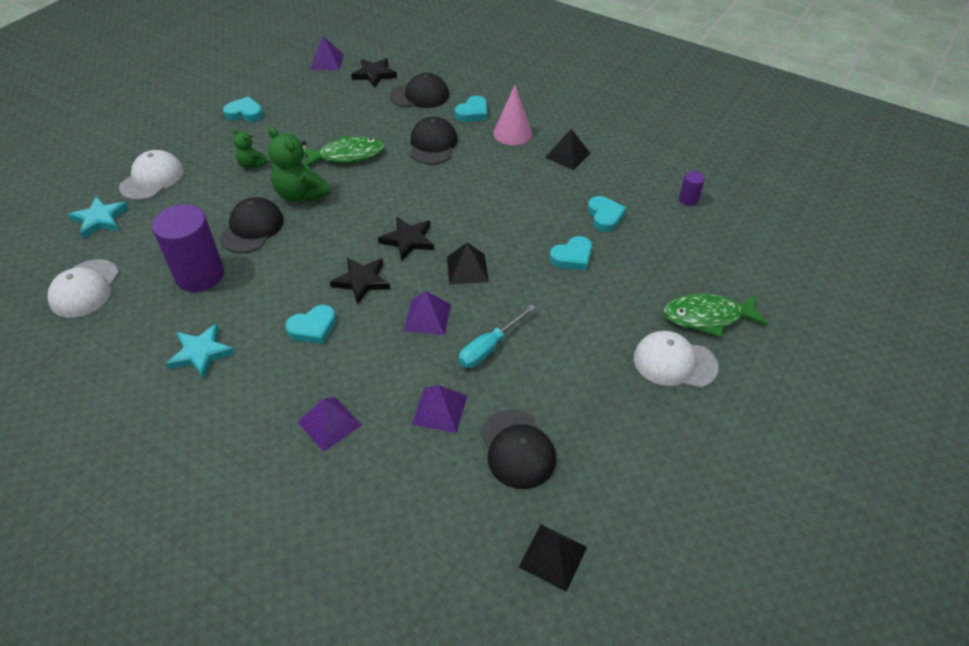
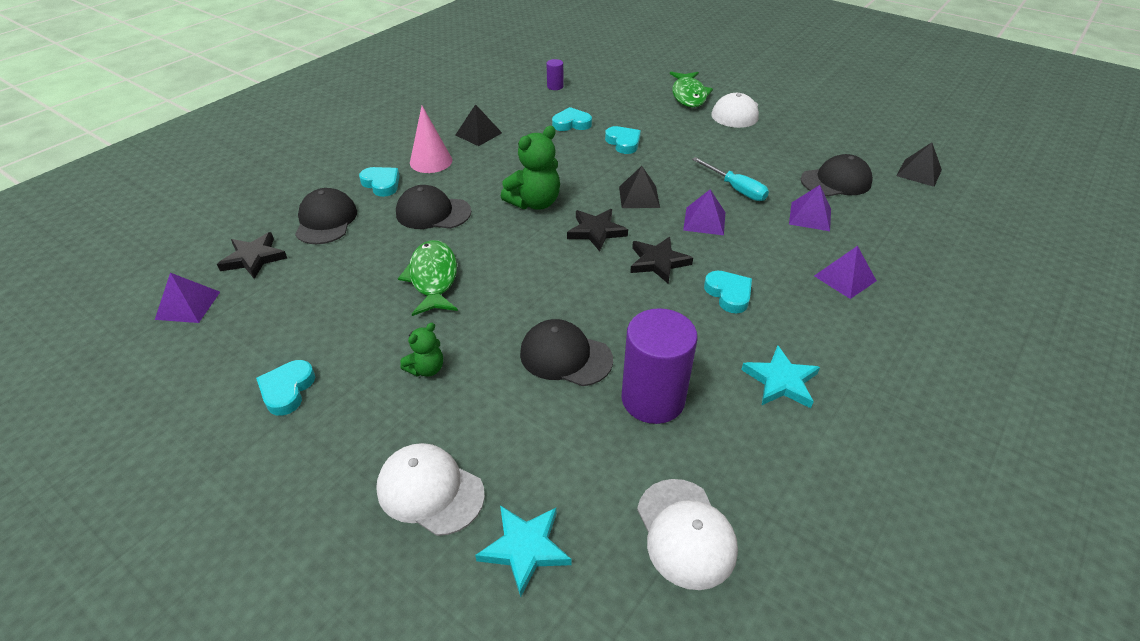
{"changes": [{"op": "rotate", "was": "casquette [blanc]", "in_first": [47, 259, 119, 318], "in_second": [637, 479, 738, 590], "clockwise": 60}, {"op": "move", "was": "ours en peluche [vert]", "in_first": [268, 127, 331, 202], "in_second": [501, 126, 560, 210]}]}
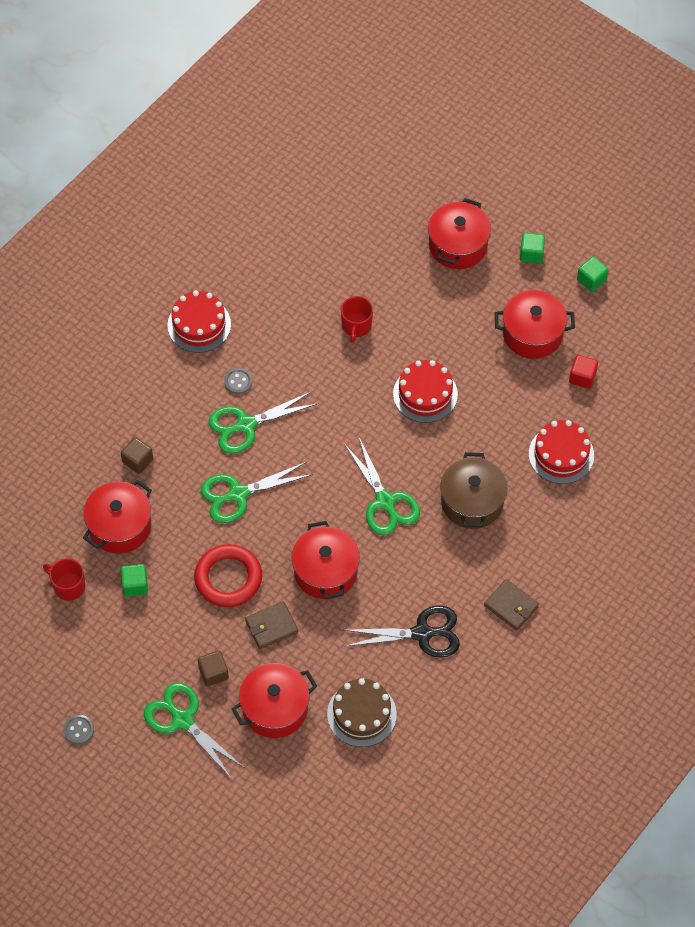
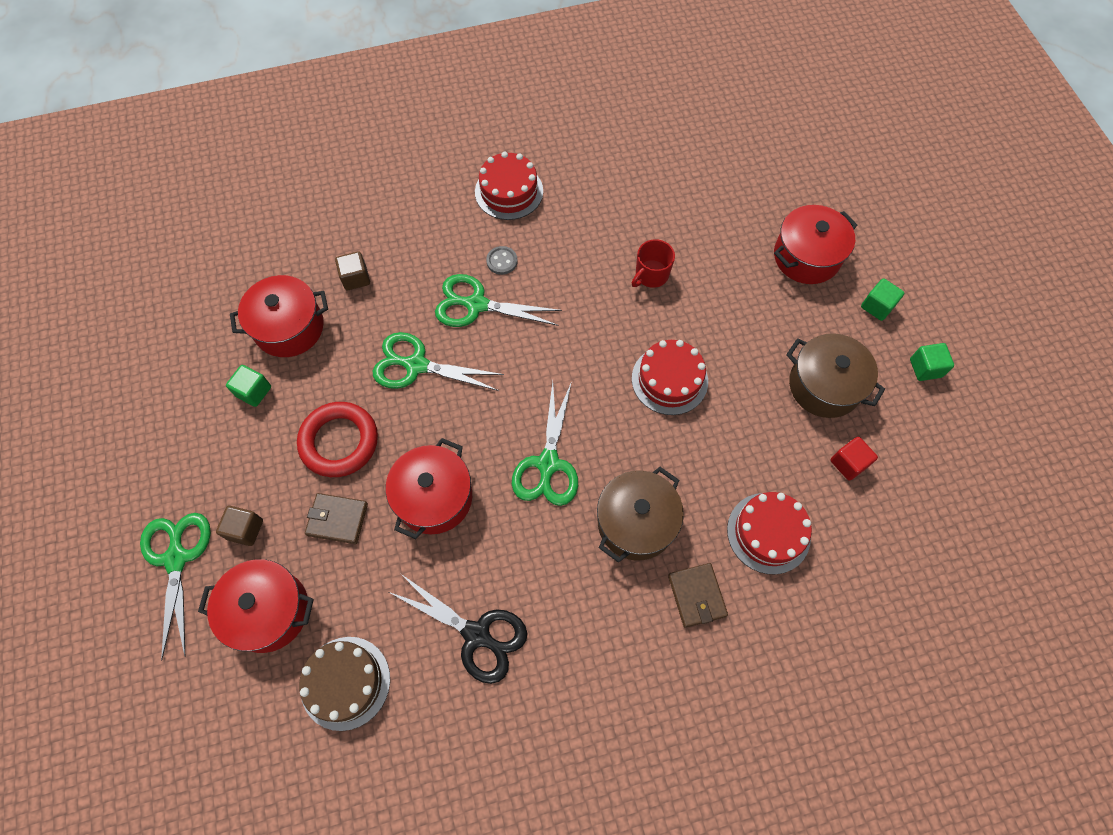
{"changes": [{"op": "delete", "was": "tasse [rouge]", "in_first": [43, 558, 85, 601]}, {"op": "delete", "was": "bouton [gris]", "in_first": [63, 715, 94, 745]}, {"op": "move", "was": "portefeuille [marron]", "in_first": [484, 579, 539, 631], "in_second": [668, 563, 728, 628]}, {"op": "recolor", "was": "marmite [rouge]", "now": "marmite [marron]", "in_first": [495, 290, 575, 359], "in_second": [786, 333, 885, 418]}]}
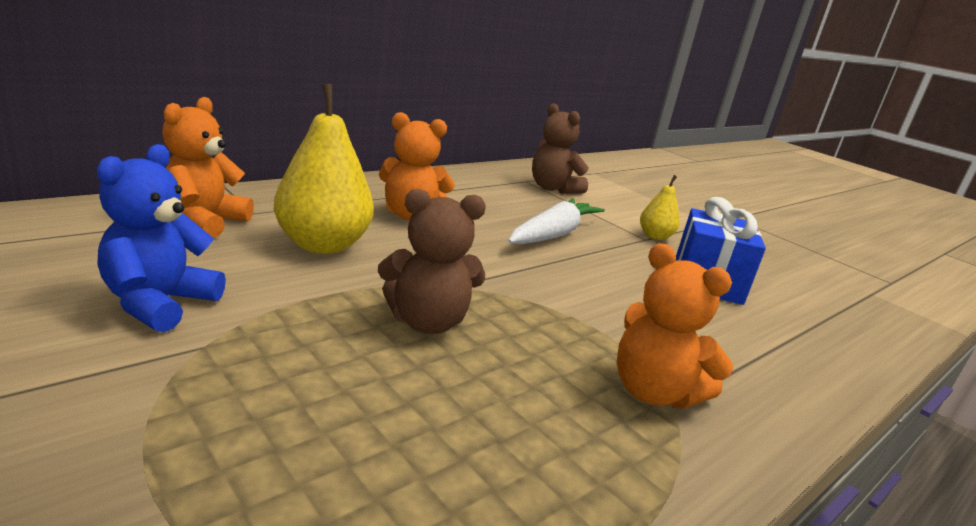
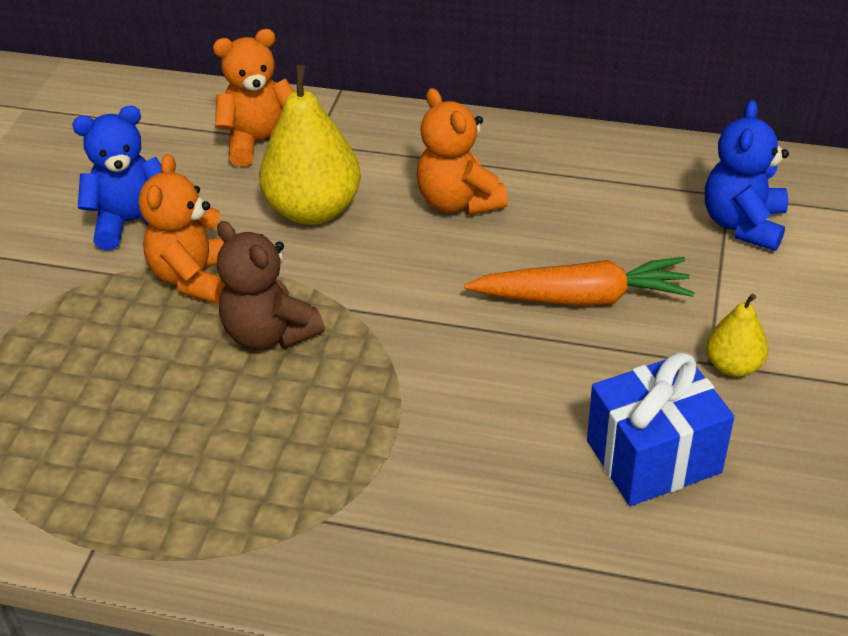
{"changes": [{"op": "recolor", "was": "carotte [blanc]", "now": "carotte [orange]", "in_first": [508, 198, 605, 244], "in_second": [464, 257, 695, 306]}, {"op": "recolor", "was": "ours en peluche [marron]", "now": "ours en peluche [bleu]", "in_first": [532, 103, 589, 194], "in_second": [705, 100, 789, 251]}, {"op": "move", "was": "ours en peluche [orange]", "in_first": [617, 243, 733, 409], "in_second": [139, 154, 225, 304]}]}
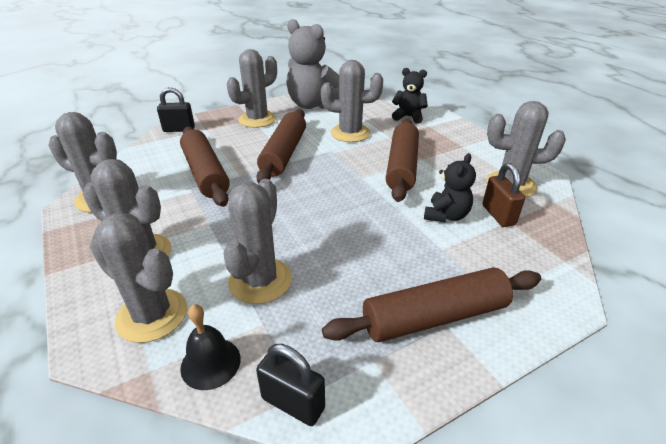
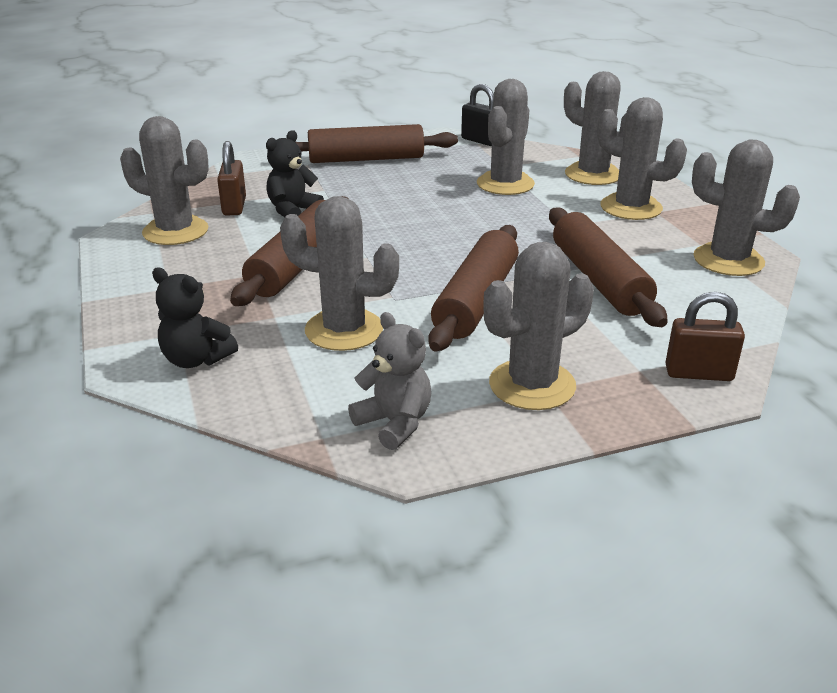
{"changes": [{"op": "recolor", "was": "cadenas [noir]", "now": "cadenas [marron]", "in_first": [157, 87, 195, 132], "in_second": [665, 292, 745, 381]}, {"op": "delete", "was": "cloche [noir]", "in_first": [180, 304, 241, 390]}, {"op": "resize", "was": "ours en peluche [gris]", "in_first": [286, 19, 339, 109], "in_second": [348, 312, 431, 450], "ratio": 0.56}]}
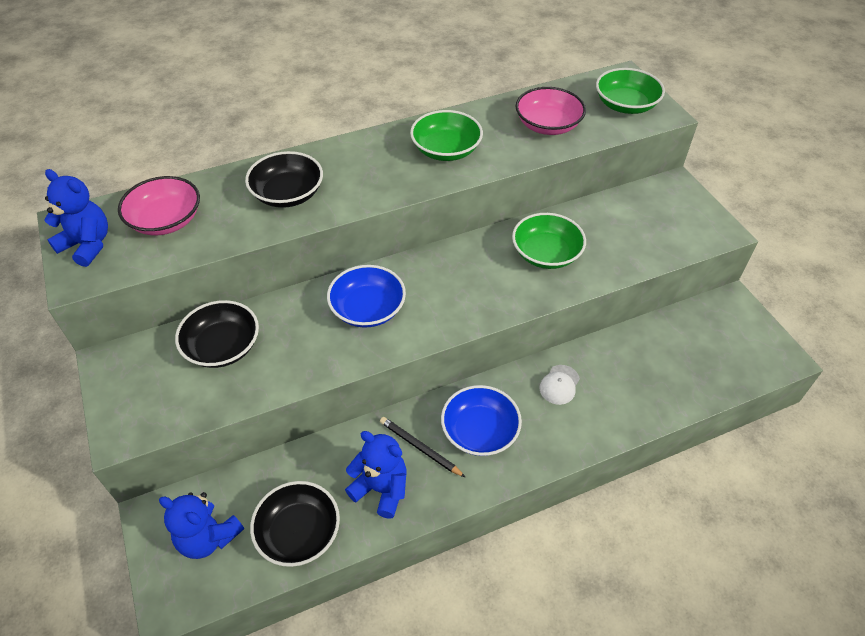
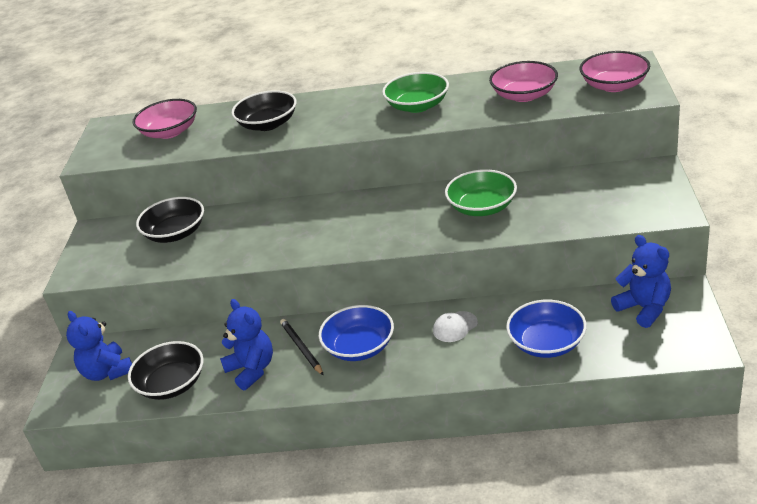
{"changes": [{"op": "move", "was": "ours en peluche [bleu]", "in_first": [44, 169, 108, 267], "in_second": [611, 235, 671, 328]}, {"op": "move", "was": "bol [bleu]", "in_first": [327, 265, 406, 328], "in_second": [506, 300, 587, 358]}, {"op": "recolor", "was": "bol [vert]", "now": "bol [rose]", "in_first": [596, 68, 665, 114], "in_second": [580, 51, 650, 92]}]}
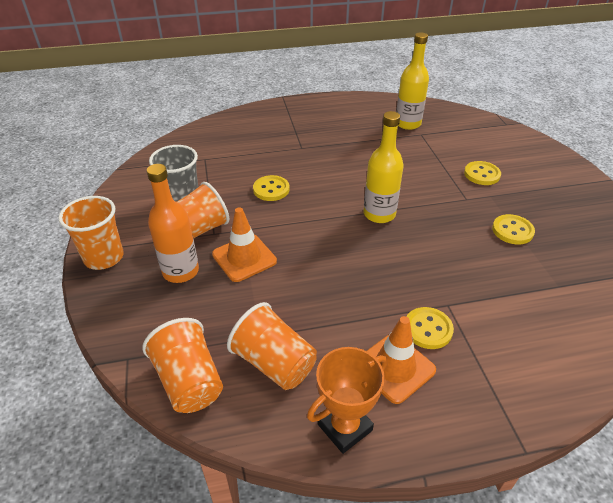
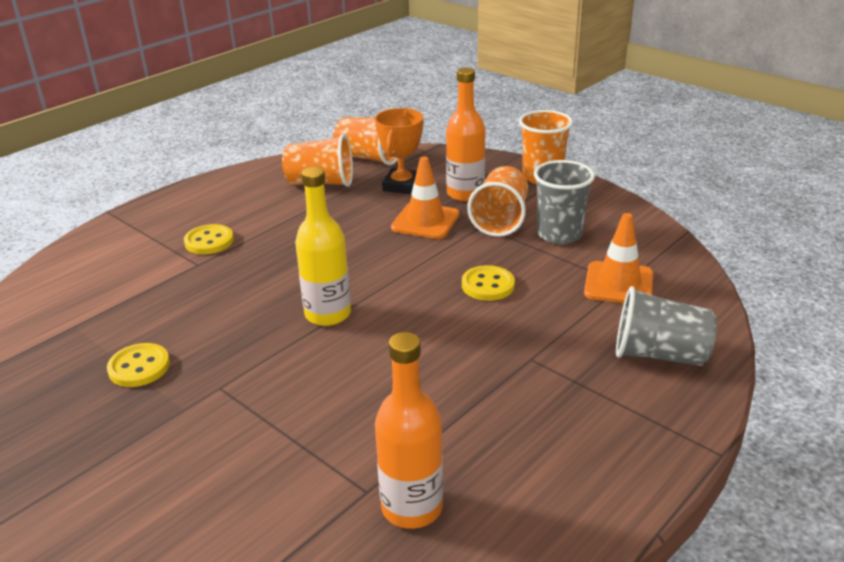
{"changes": [{"op": "move", "was": "trophée [orange]", "in_first": [307, 347, 388, 454], "in_second": [375, 108, 423, 194]}, {"op": "move", "was": "cône de chantier [orange]", "in_first": [367, 316, 436, 404], "in_second": [584, 213, 653, 303]}, {"op": "recolor", "was": "bouteille [jaune]", "now": "bouteille [orange]", "in_first": [396, 32, 429, 130], "in_second": [375, 332, 443, 529]}, {"op": "delete", "was": "bouton [jaune]", "in_first": [464, 161, 501, 185]}, {"op": "insert", "now": "gobelet [gris]", "in_second": [616, 286, 717, 366]}]}
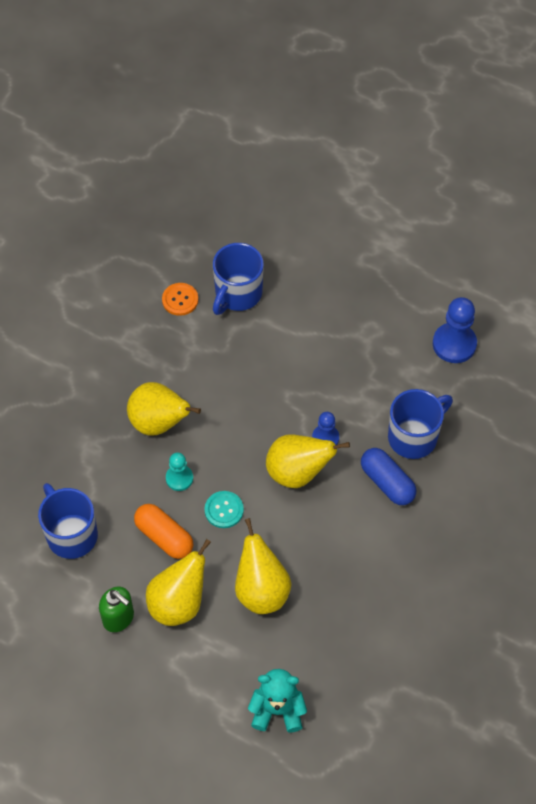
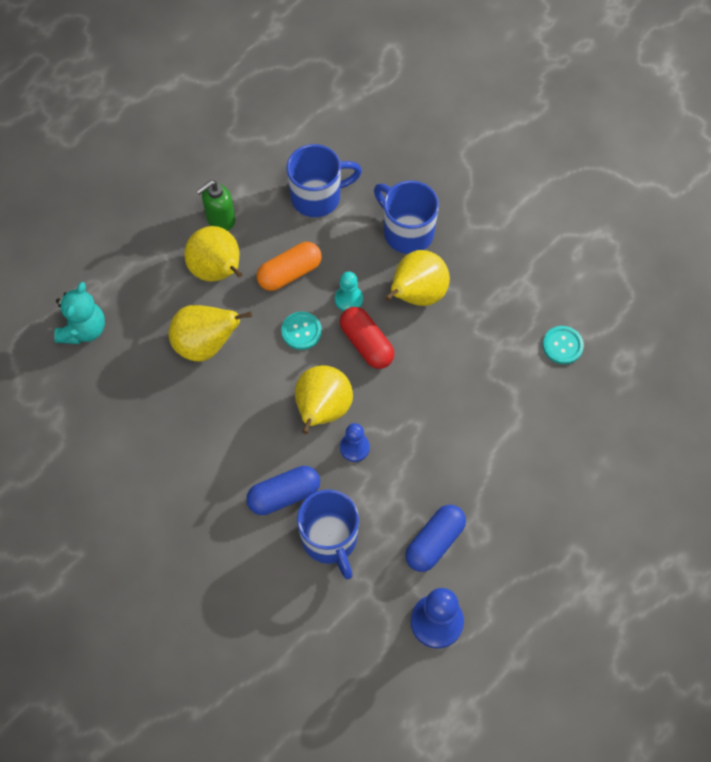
{"changes": [{"op": "recolor", "was": "bouton [orange]", "now": "bouton [turquoise]", "in_first": [162, 283, 198, 316], "in_second": [543, 326, 584, 364]}, {"op": "move", "was": "tasse [bleu]", "in_first": [213, 243, 264, 315], "in_second": [374, 181, 439, 254]}, {"op": "insert", "now": "gélule [rouge]", "in_second": [340, 307, 394, 369]}, {"op": "insert", "now": "gélule [bleu]", "in_second": [405, 505, 466, 572]}]}
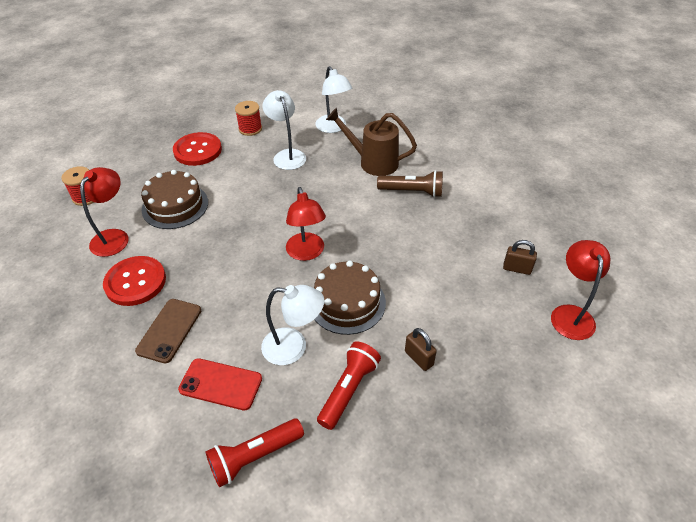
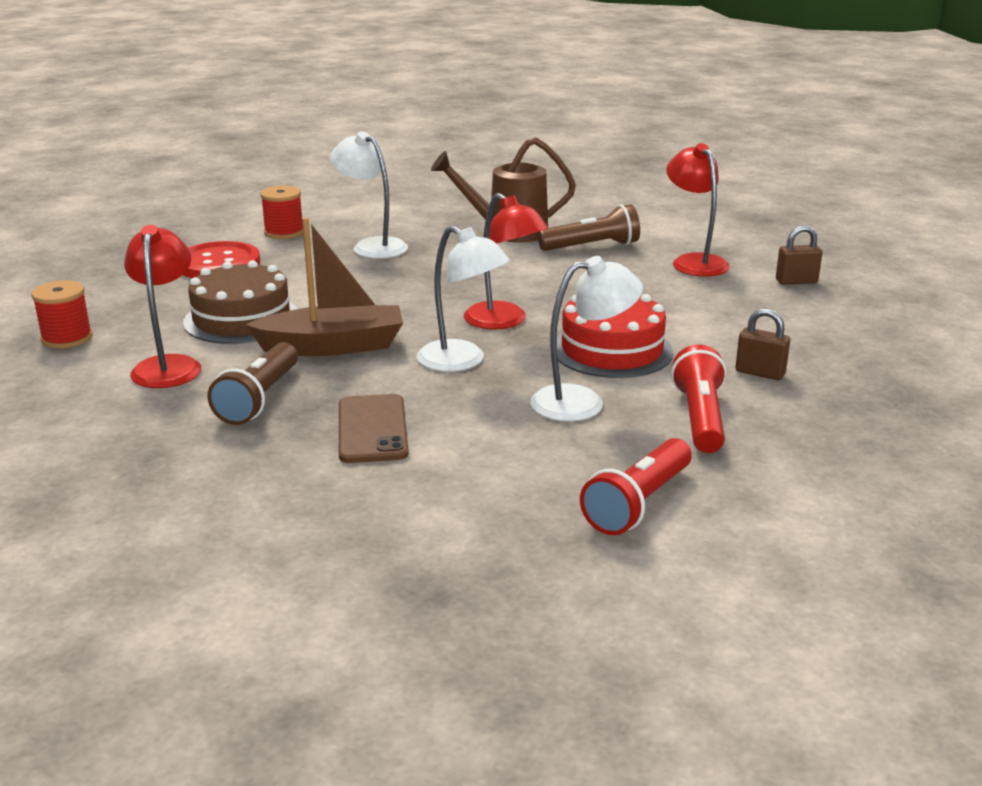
{"changes": [{"op": "replace", "was": "bouton [rouge]", "now": "lampe de poche [marron]", "in_first": [103, 256, 166, 306], "in_second": [207, 342, 298, 425]}, {"op": "delete", "was": "téléphone [rouge]", "in_first": [178, 358, 262, 410]}, {"op": "recolor", "was": "gâteau [marron]", "now": "gâteau [rouge]", "in_first": [314, 261, 386, 335], "in_second": [557, 294, 673, 378]}, {"op": "move", "was": "lampe [blanc]", "in_first": [315, 66, 352, 133], "in_second": [417, 225, 510, 372]}, {"op": "move", "was": "lampe [rouge]", "in_first": [551, 240, 610, 340], "in_second": [666, 143, 730, 277]}, {"op": "insert", "now": "bateau [marron]", "in_second": [245, 217, 403, 356]}]}
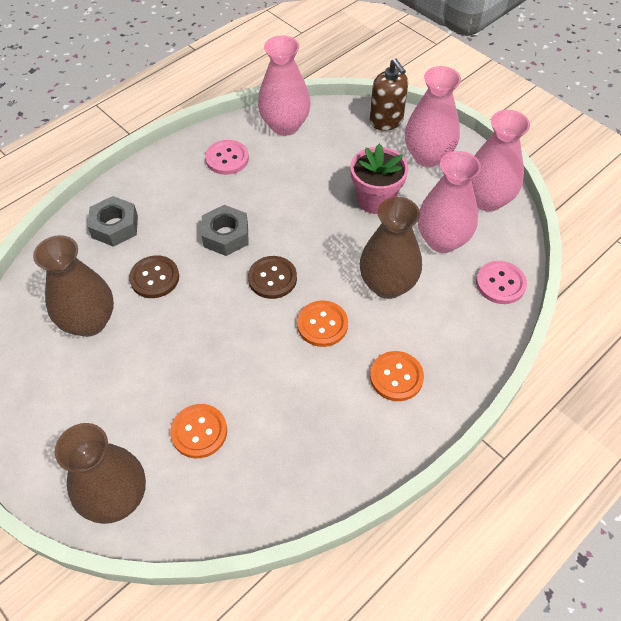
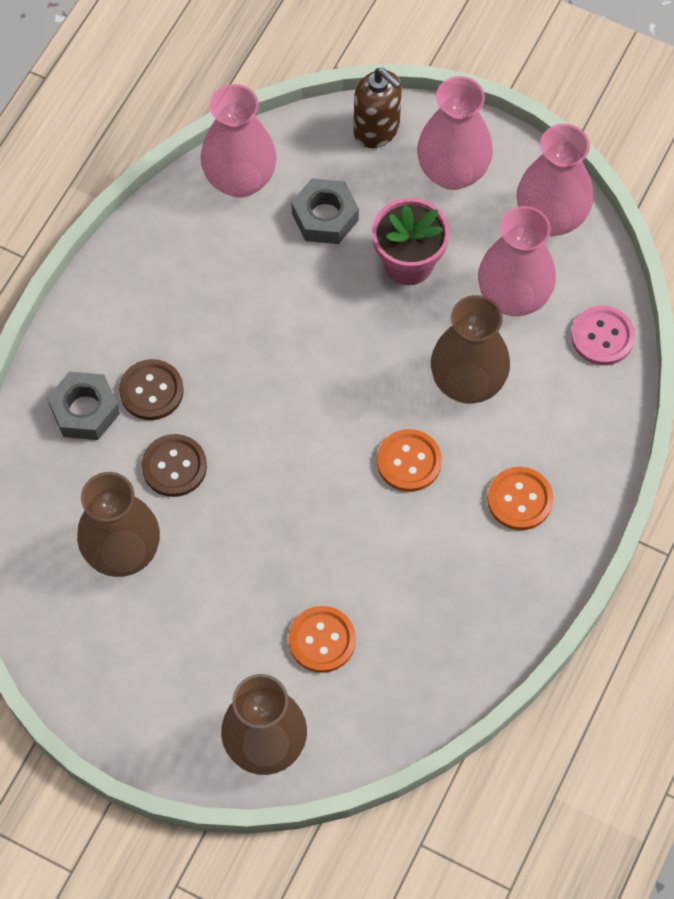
{"changes": [{"op": "move", "was": "écrou [gris]", "in_first": [201, 205, 249, 256], "in_second": [291, 178, 359, 244]}, {"op": "delete", "was": "bouton [rose]", "in_first": [205, 140, 249, 175]}, {"op": "move", "was": "bouton [marron]", "in_first": [248, 256, 297, 299], "in_second": [119, 359, 184, 420]}]}
